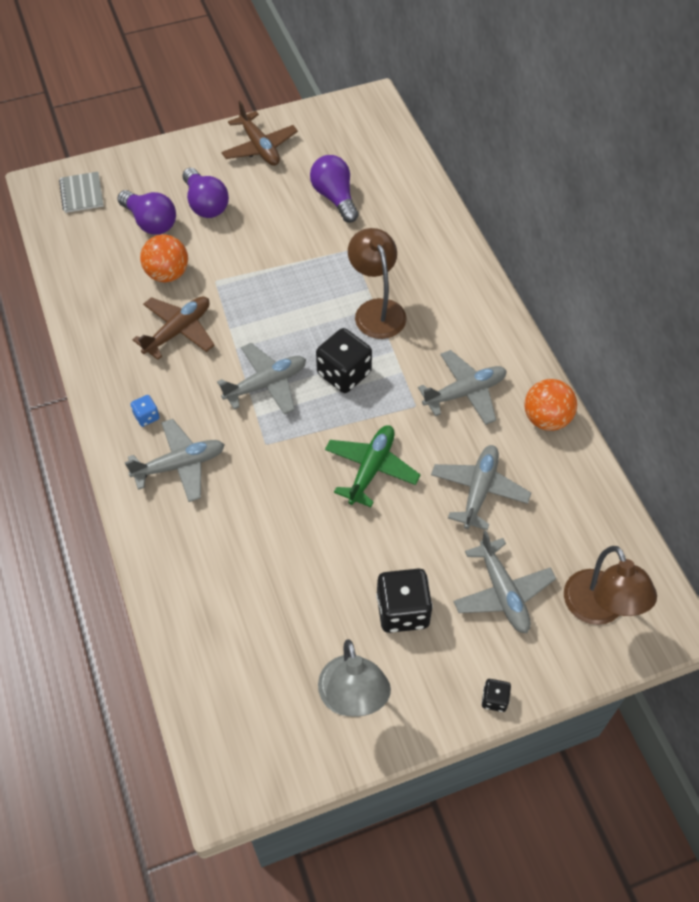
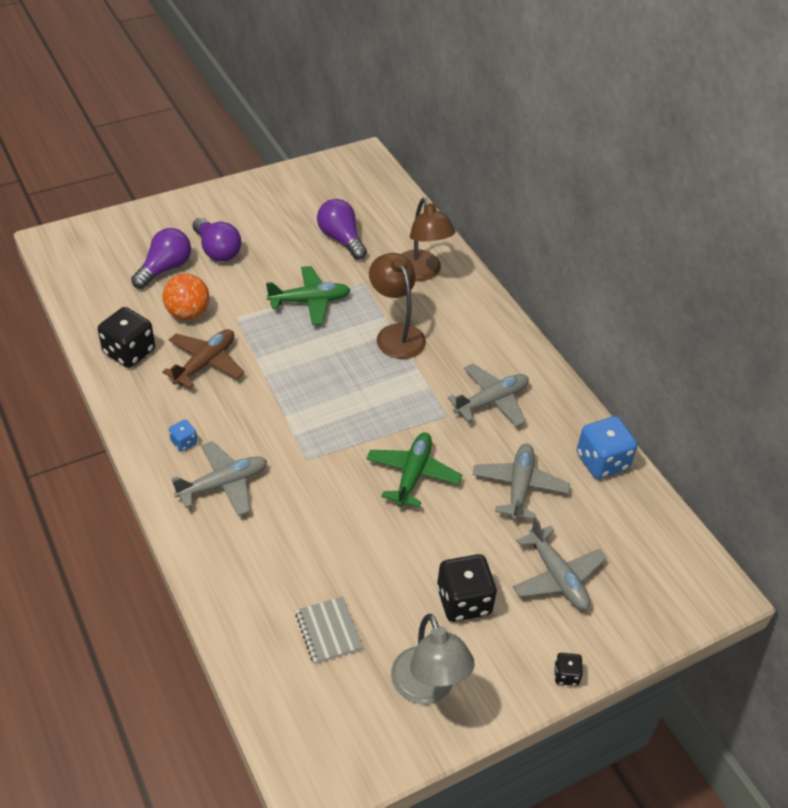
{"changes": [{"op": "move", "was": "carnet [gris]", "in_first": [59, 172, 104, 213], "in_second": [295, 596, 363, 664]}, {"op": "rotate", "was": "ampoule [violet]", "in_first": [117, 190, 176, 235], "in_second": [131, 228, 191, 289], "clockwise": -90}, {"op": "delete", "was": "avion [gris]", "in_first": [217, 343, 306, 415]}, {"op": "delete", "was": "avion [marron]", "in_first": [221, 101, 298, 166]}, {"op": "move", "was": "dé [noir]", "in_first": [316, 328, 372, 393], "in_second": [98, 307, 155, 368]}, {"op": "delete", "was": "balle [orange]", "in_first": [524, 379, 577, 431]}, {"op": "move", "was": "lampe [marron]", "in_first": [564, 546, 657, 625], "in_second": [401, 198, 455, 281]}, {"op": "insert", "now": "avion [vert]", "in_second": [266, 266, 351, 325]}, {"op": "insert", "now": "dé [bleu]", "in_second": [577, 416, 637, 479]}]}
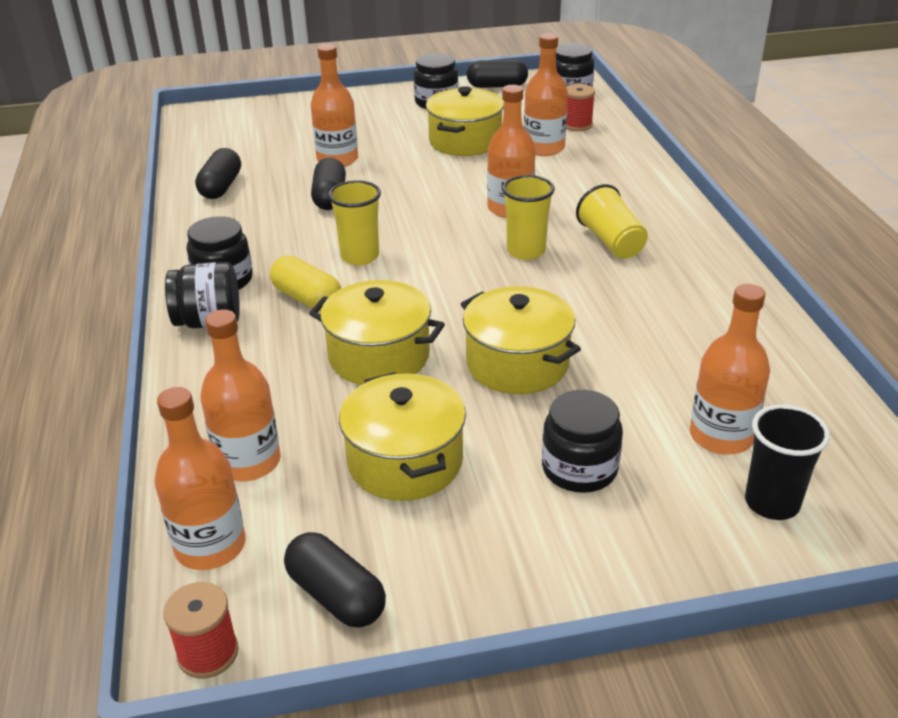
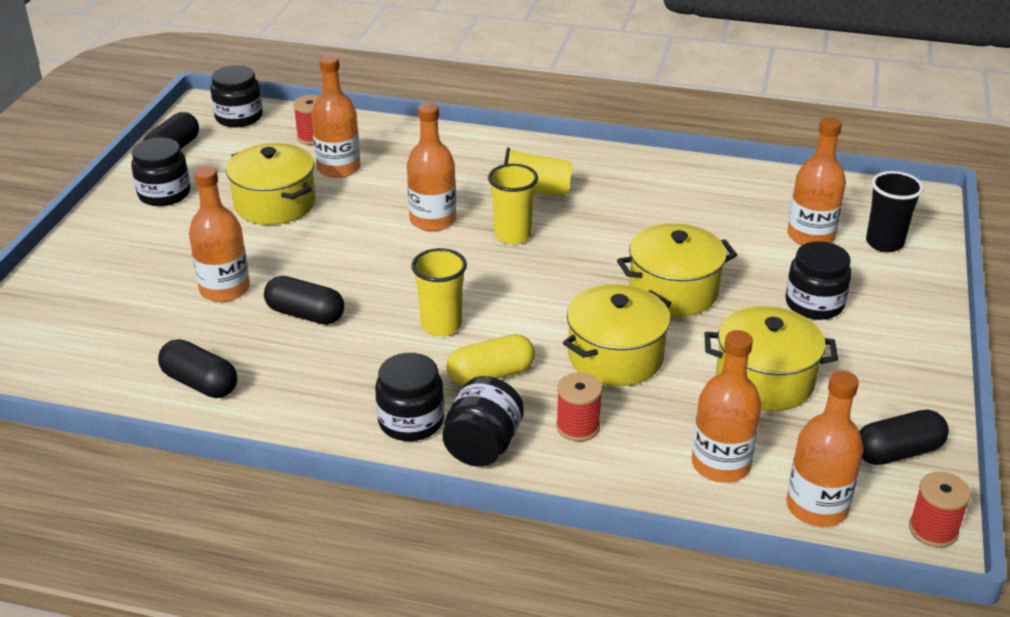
{"changes": [{"op": "insert", "now": "bobine [rouge]", "in_second": [556, 372, 602, 442]}]}
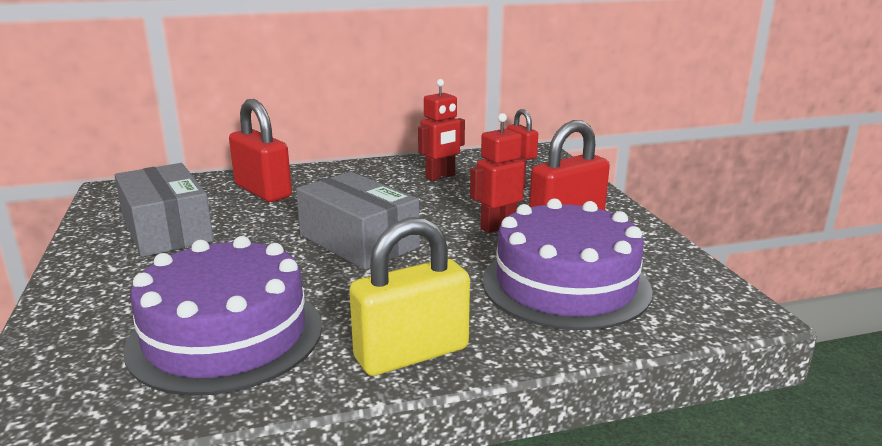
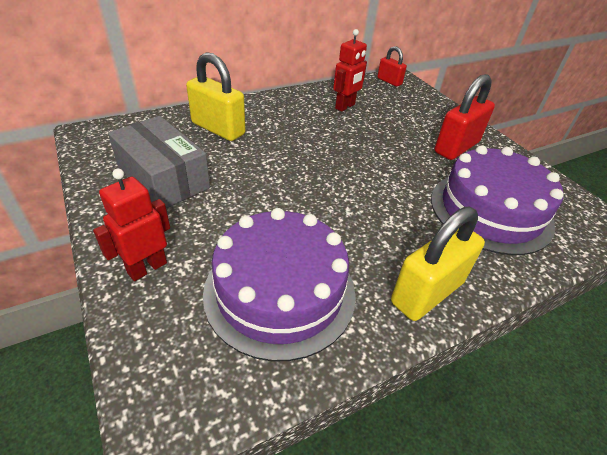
{"changes": [{"op": "recolor", "was": "cadenas [rouge]", "now": "cadenas [jaune]", "in_first": [229, 99, 292, 202], "in_second": [186, 52, 245, 141]}, {"op": "delete", "was": "boîte [gris]", "in_first": [296, 172, 420, 270]}, {"op": "move", "was": "robot [rouge]", "in_first": [470, 113, 526, 233], "in_second": [93, 169, 170, 281]}]}
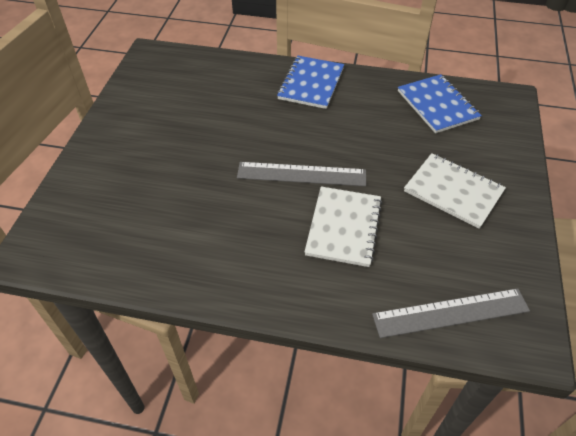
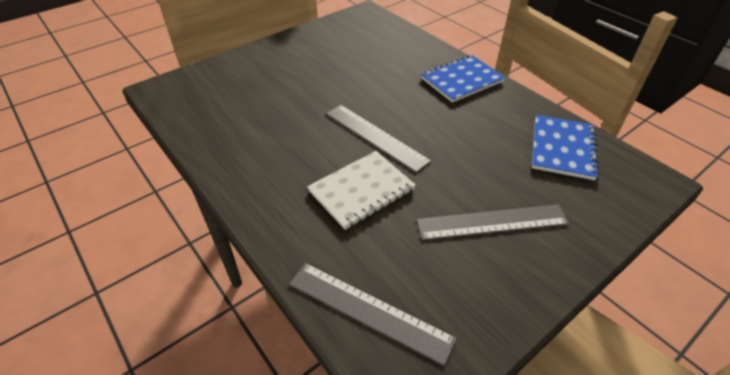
{"changes": [{"op": "replace", "was": "carnet [blanc]", "now": "règle [gris]", "in_first": [404, 153, 506, 229], "in_second": [417, 204, 569, 240]}]}
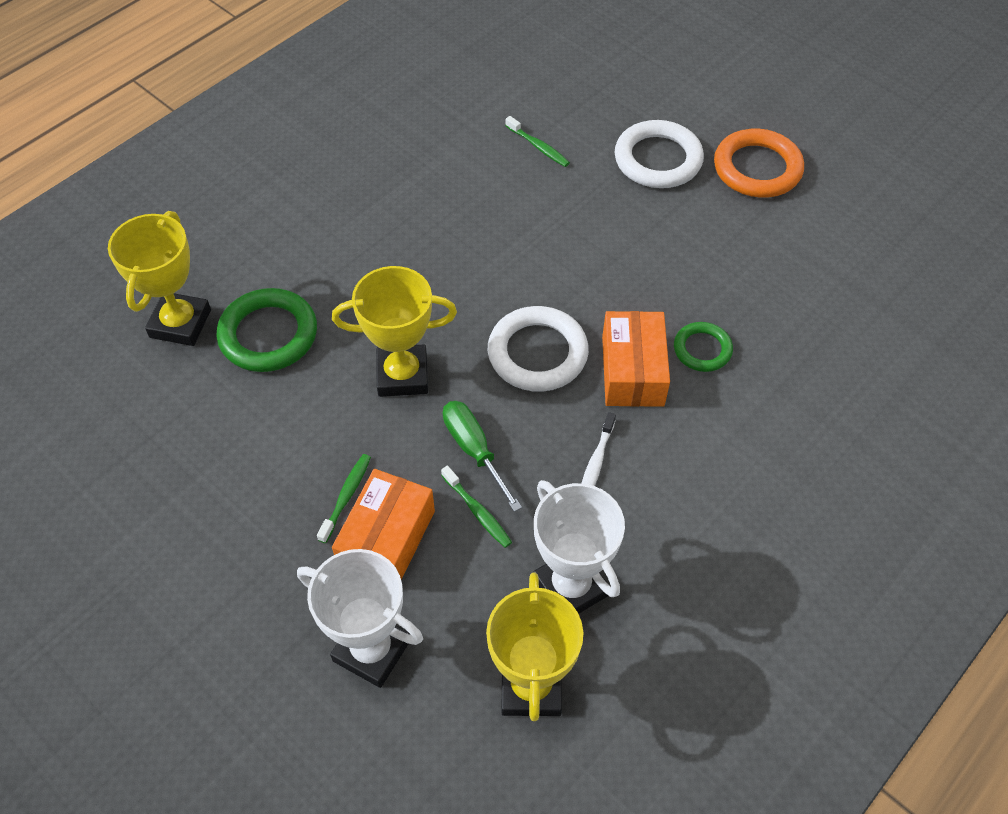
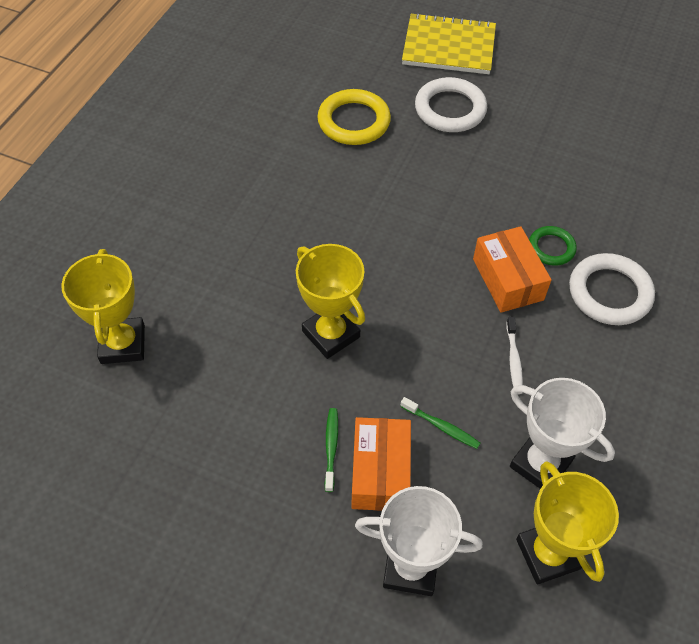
{"changes": [{"op": "delete", "was": "anneau [vert]", "in_first": [216, 288, 317, 372]}, {"op": "rotate", "was": "trophée [jaune]", "in_first": [332, 266, 457, 397], "in_second": [296, 244, 365, 359], "clockwise": 75}, {"op": "delete", "was": "tournevis [vert]", "in_first": [443, 401, 522, 512]}, {"op": "move", "was": "anneau [blanc]", "in_first": [488, 306, 589, 392], "in_second": [569, 253, 655, 325]}, {"op": "replace", "was": "brosse à dents [vert]", "now": "anneau [jaune]", "in_first": [505, 116, 570, 167], "in_second": [317, 89, 391, 145]}, {"op": "delete", "was": "anneau [orange]", "in_first": [714, 129, 804, 198]}, {"op": "insert", "now": "carnet [jaune]", "in_second": [402, 13, 496, 74]}]}
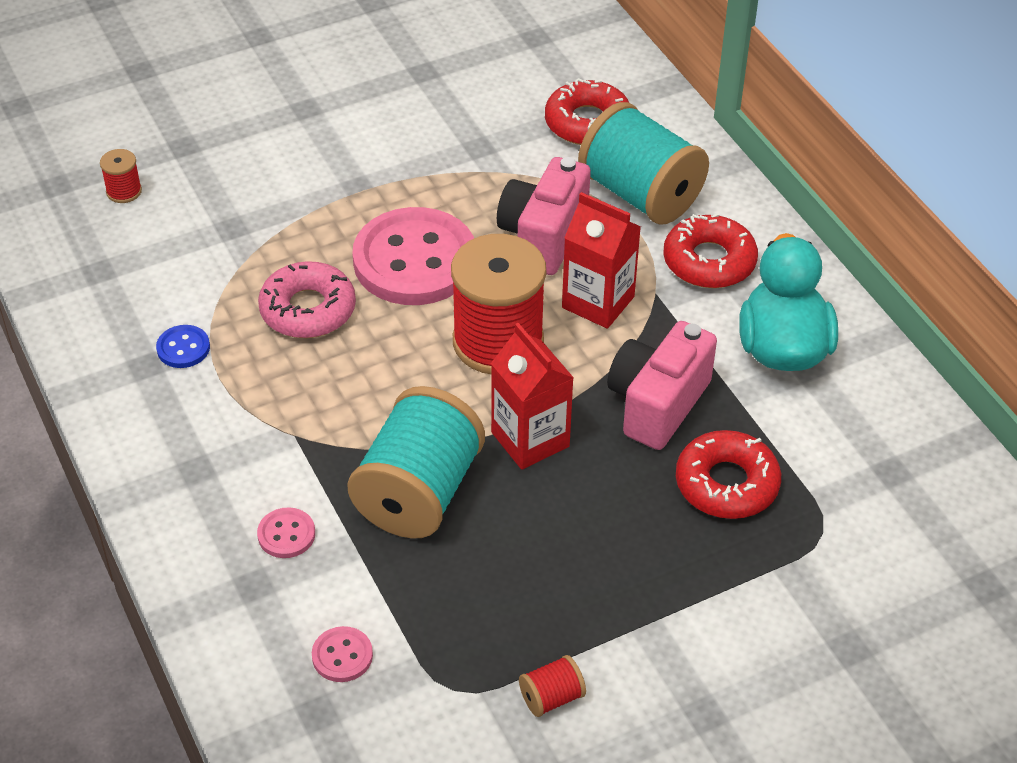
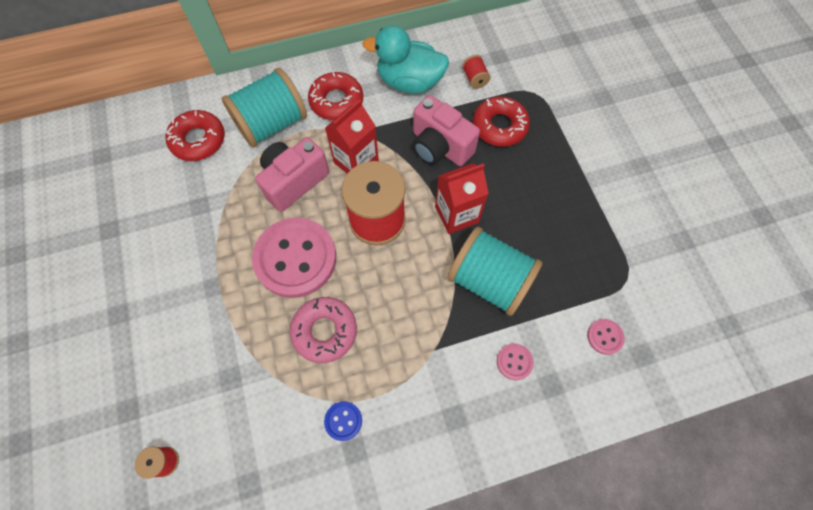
{"changes": [{"op": "rotate", "was": "appareil photo [rose]", "in_first": [497, 157, 591, 275], "in_second": [255, 137, 329, 212], "clockwise": 105}, {"op": "move", "was": "bobine [rouge]", "in_first": [519, 655, 586, 717], "in_second": [462, 55, 491, 89]}]}
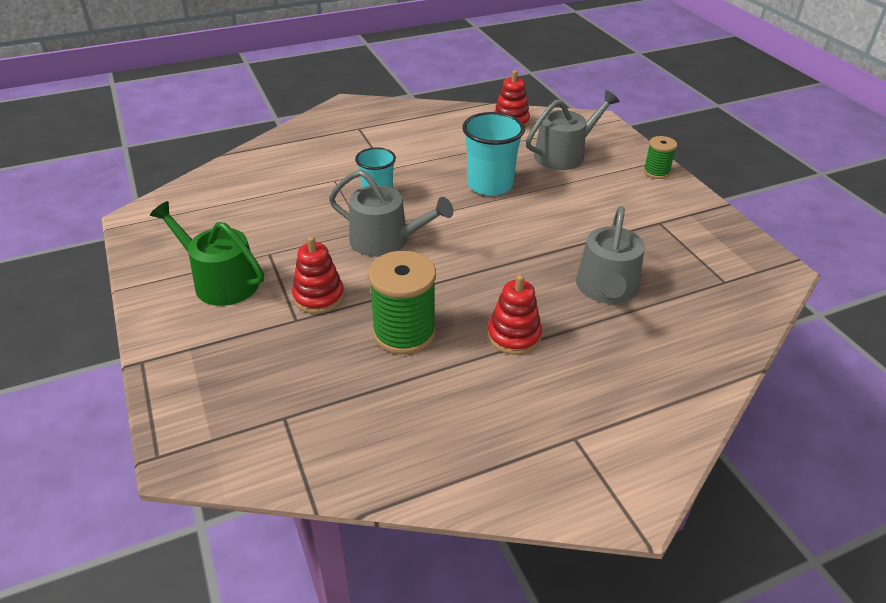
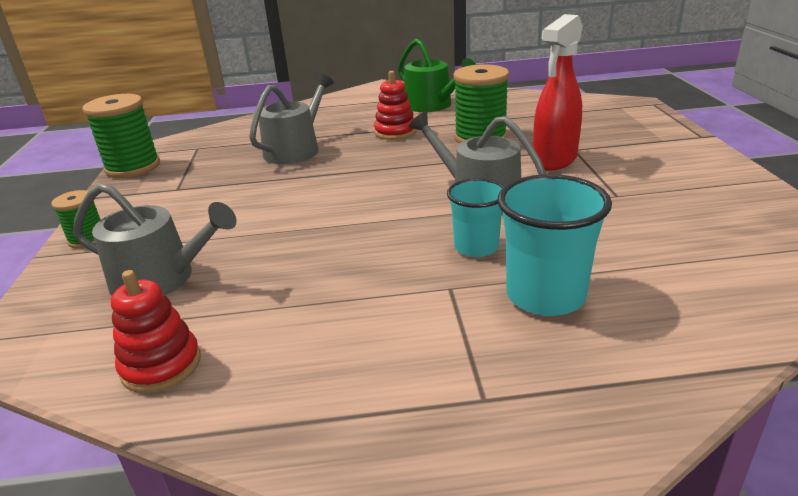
{"changes": [{"op": "move", "was": "arrosoir [vert]", "in_first": [150, 201, 264, 306], "in_second": [398, 39, 476, 112]}, {"op": "replace", "was": "jouet à empiler [rouge]", "now": "vaporisateur [rouge]", "in_first": [292, 236, 344, 314], "in_second": [533, 14, 583, 170]}, {"op": "move", "was": "gobelet [turquoise]", "in_first": [462, 112, 525, 196], "in_second": [498, 174, 612, 316]}, {"op": "rotate", "was": "arrosoir [gris]", "in_first": [526, 90, 619, 170], "in_second": [73, 183, 237, 296], "clockwise": -150}, {"op": "insert", "now": "bobine [vert]", "in_second": [82, 94, 160, 178]}]}
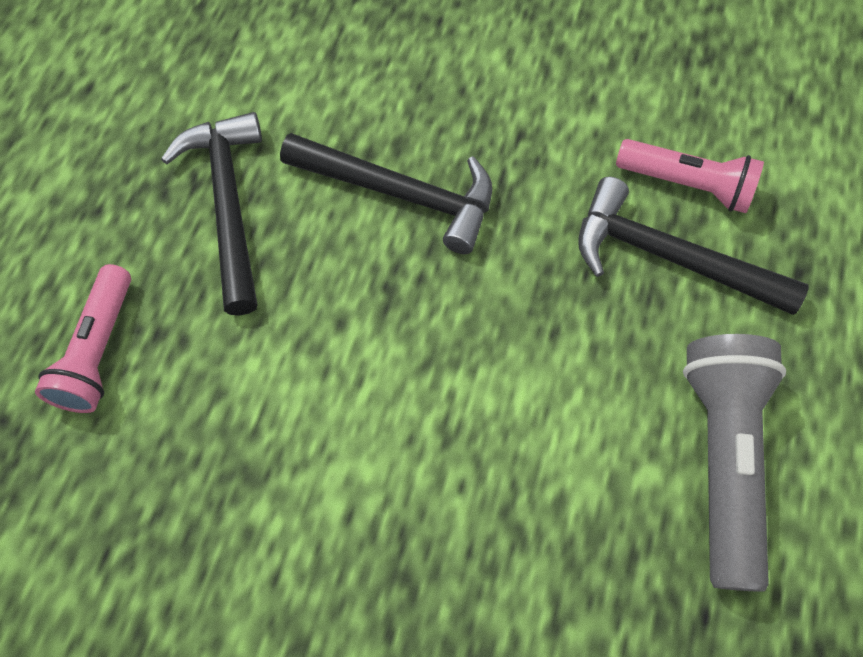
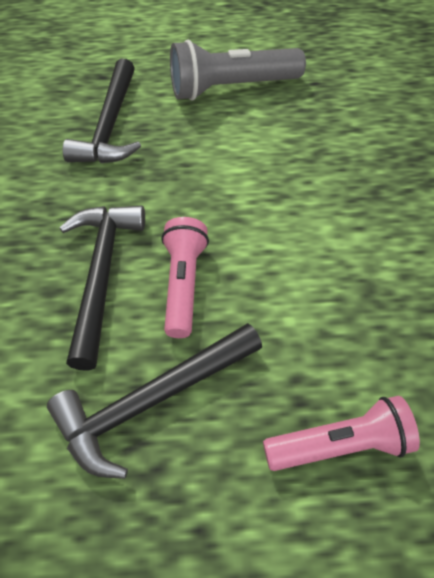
{"changes": [{"op": "move", "was": "lampe de poche [rose]", "in_first": [616, 139, 764, 213], "in_second": [161, 217, 209, 338]}]}
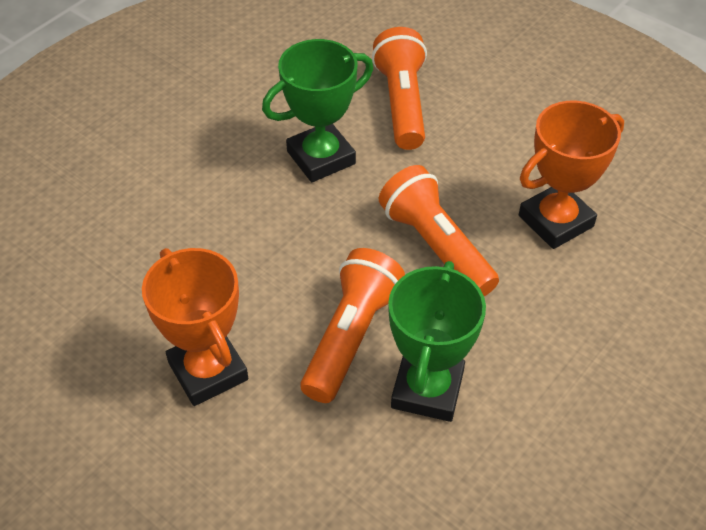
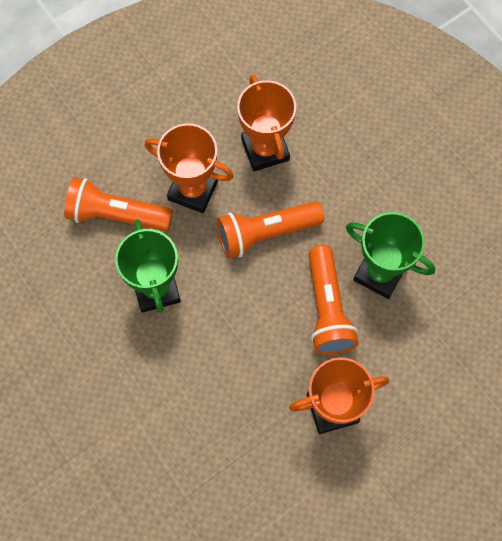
{"changes": [{"op": "rotate", "was": "lampe de poche [orange]", "in_first": [301, 248, 405, 403], "in_second": [309, 245, 358, 355], "clockwise": -135}, {"op": "insert", "now": "trophée [orange]", "in_second": [145, 123, 234, 213]}]}
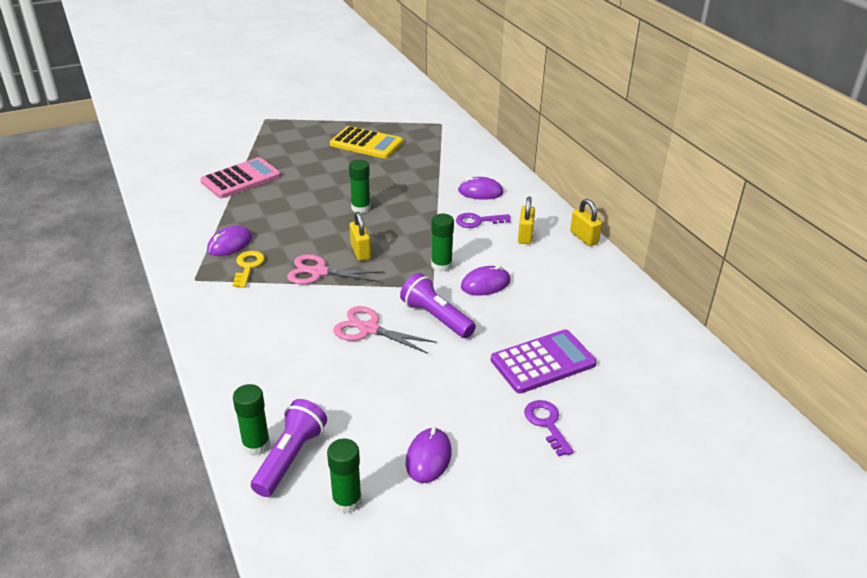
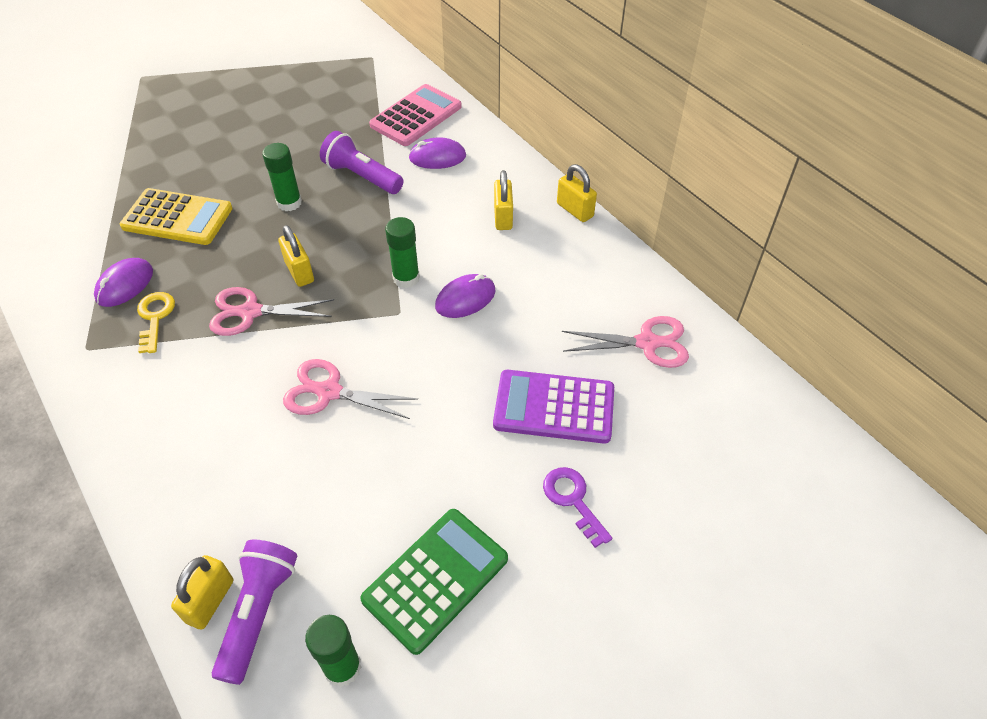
{"changes": [{"op": "move", "was": "calculatrice [rose]", "in_first": [200, 157, 281, 198], "in_second": [369, 84, 462, 146]}, {"op": "replace", "was": "bâton de colle [vert]", "now": "cadenas [jaune]", "in_first": [233, 384, 270, 456], "in_second": [171, 555, 233, 630]}, {"op": "move", "was": "calculatrice [jaune]", "in_first": [330, 126, 403, 159], "in_second": [120, 188, 233, 245]}, {"op": "move", "was": "lampe de poche [violet]", "in_first": [400, 273, 476, 338], "in_second": [320, 131, 403, 194]}, {"op": "replace", "was": "souris [violet]", "now": "calculatrice [vert]", "in_first": [406, 427, 452, 483], "in_second": [360, 509, 508, 655]}, {"op": "delete", "was": "clé [violet]", "in_first": [456, 213, 511, 228]}, {"op": "rotate", "was": "calculatrice [violet]", "in_first": [491, 329, 597, 394], "in_second": [493, 370, 614, 444], "clockwise": -135}, {"op": "insert", "now": "ciseaux [rose]", "in_second": [562, 316, 689, 368]}]}
